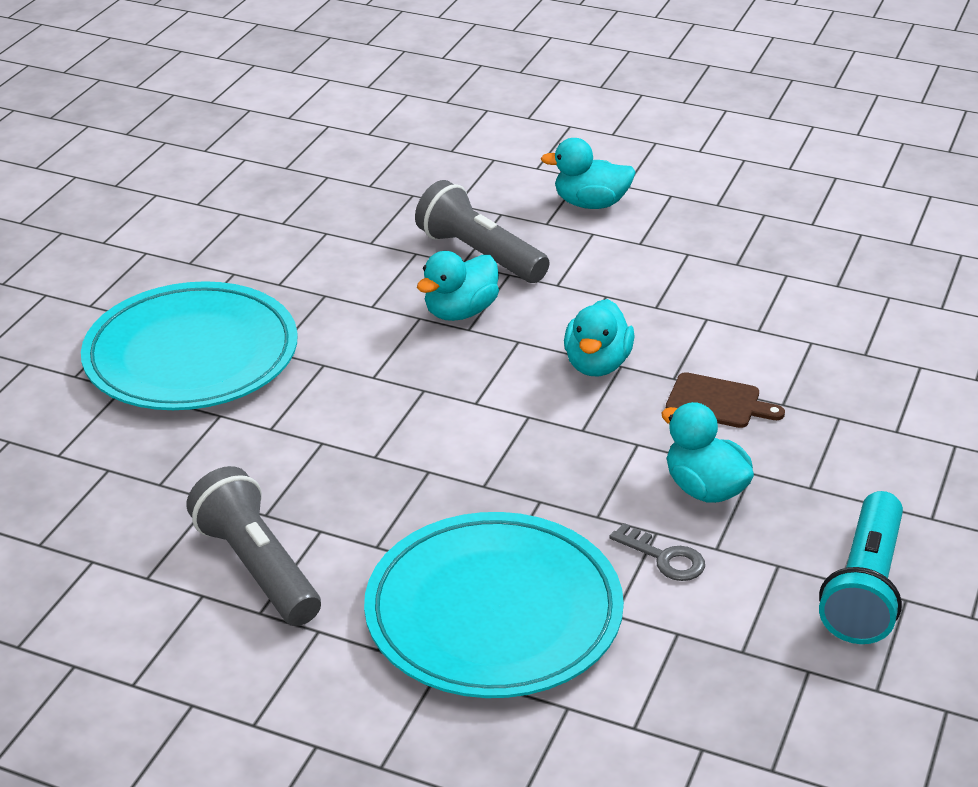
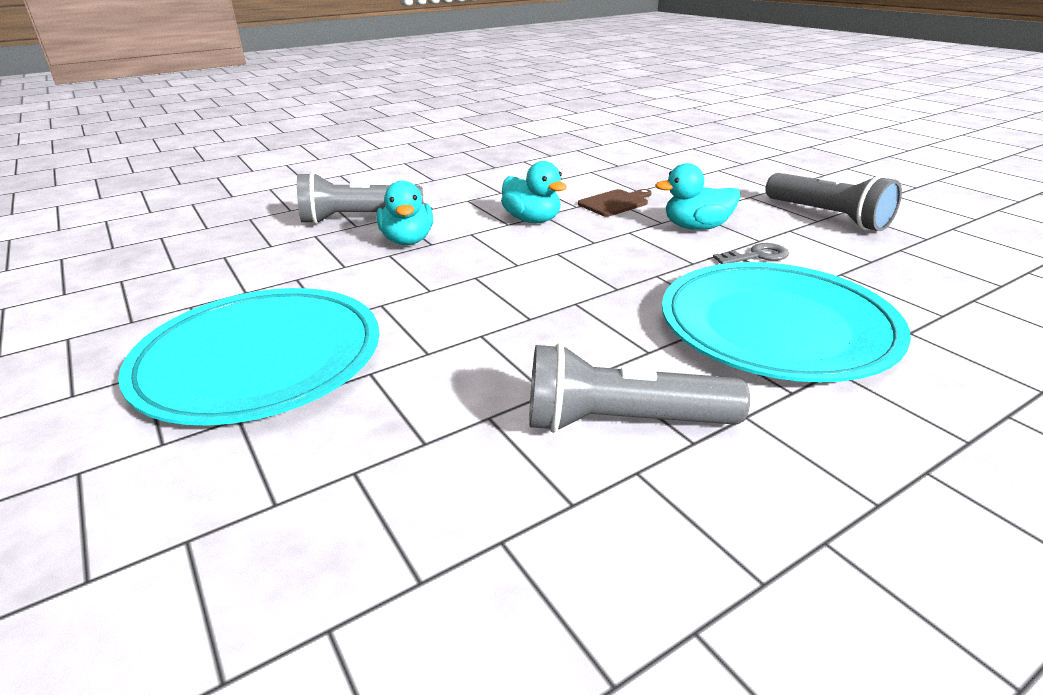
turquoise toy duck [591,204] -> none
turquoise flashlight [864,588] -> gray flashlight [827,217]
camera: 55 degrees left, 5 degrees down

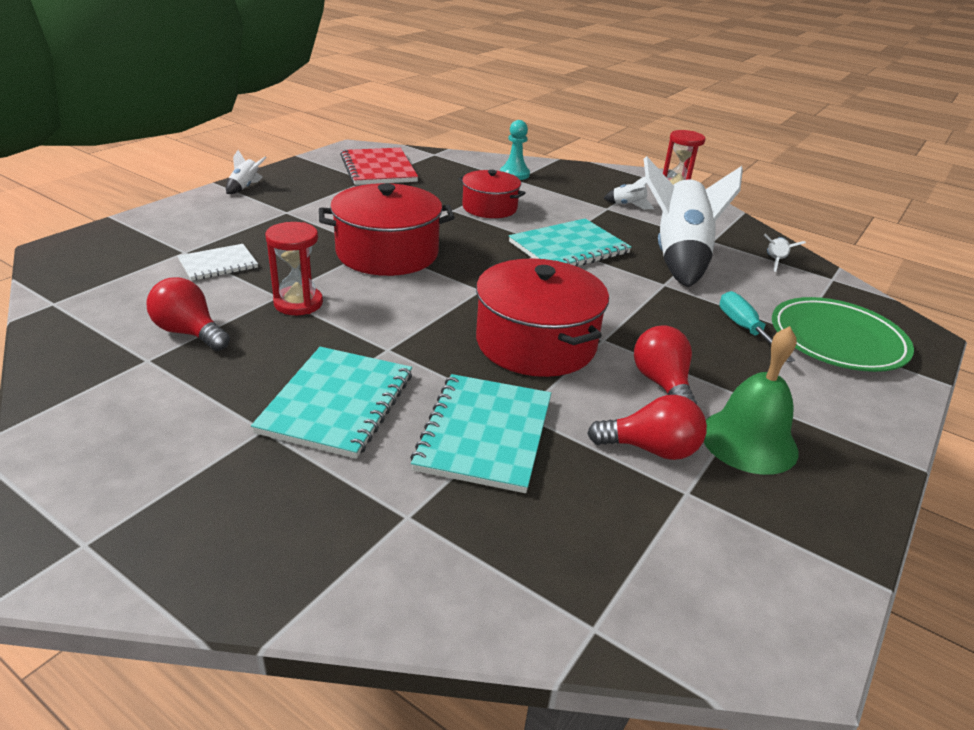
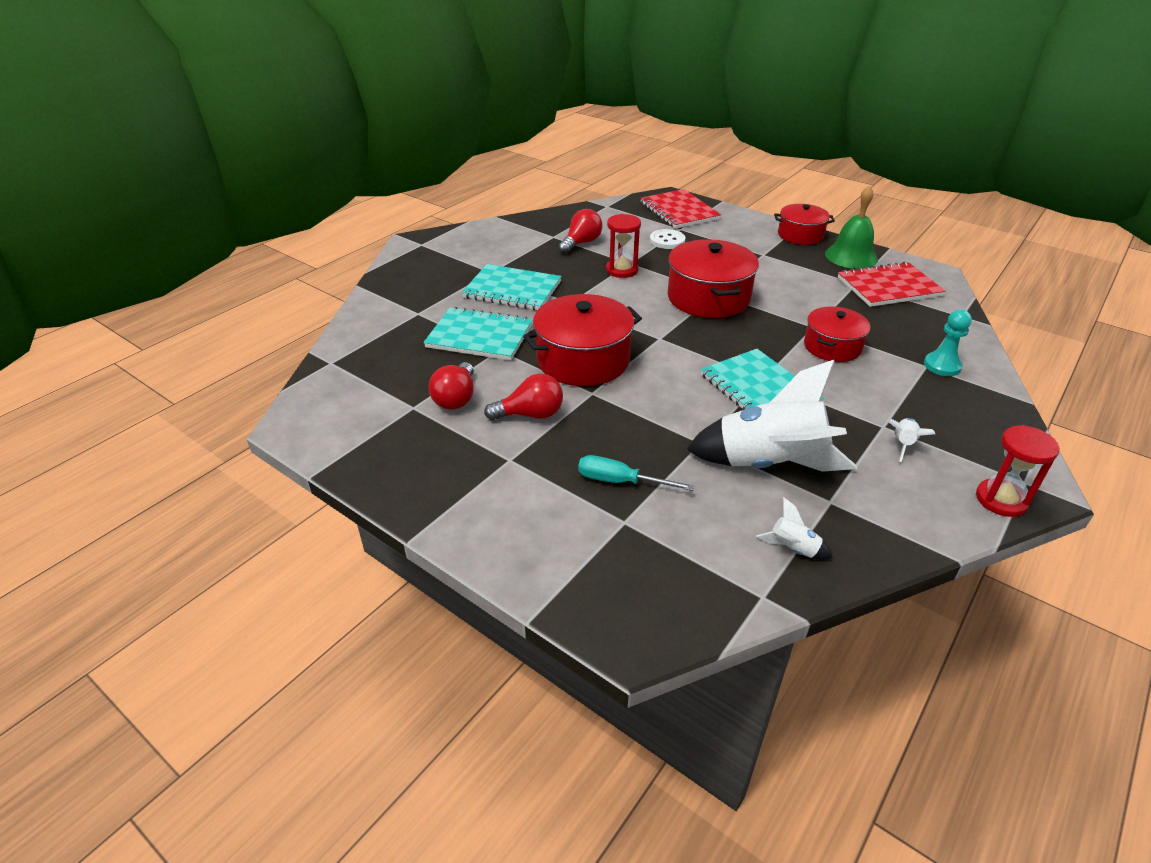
snow-white notepad [218,264] -> snow-white button [667,240]
snow-white spaceship [245,187] -> scarlet cooking pot [800,235]
green school bell [748,441] -> green school bell [851,256], moved
turquoise flat screwdriver [745,329] -> turquoise flat screwdriver [620,481], 150 degrees counterclockwise
green flat dish [837,340] -> none
none -> scarlet notepad [679,211]
camera: 95 degrees right, 5 degrees up

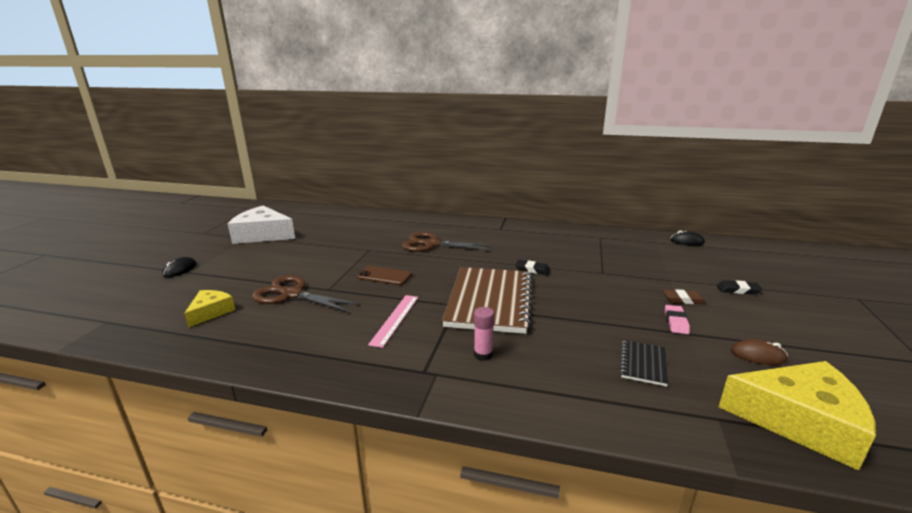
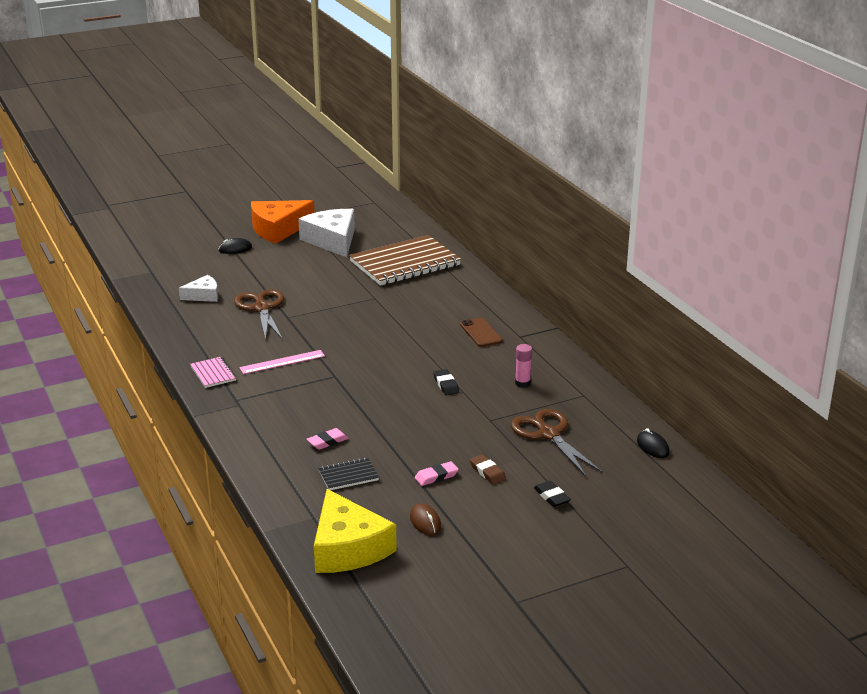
bright yellow piece of cheese [210,312] -> snow-white piece of cheese [203,295]
brown mobile phone [384,276] -> brown mobile phone [481,333], moved
brown scissors [432,244] -> brown scissors [548,434], moved
brown notepad [490,301] -> brown notepad [405,263], moved
rose-pink glue [483,355] -> rose-pink glue [522,383], moved
none -> rose-pink notepad [213,374]
none -> bright orange piece of cheese [278,229]
none -> rose-pink pencil eraser [327,441]
camera: 50 degrees right, 5 degrees up

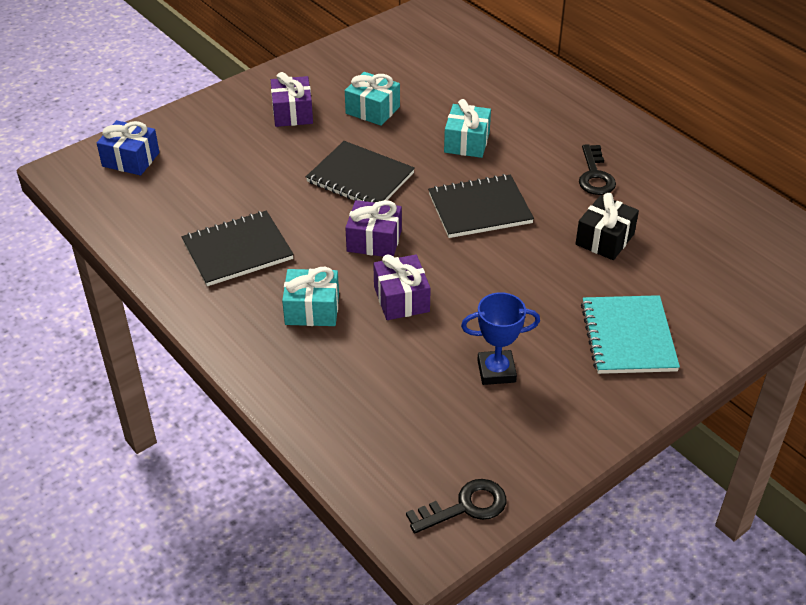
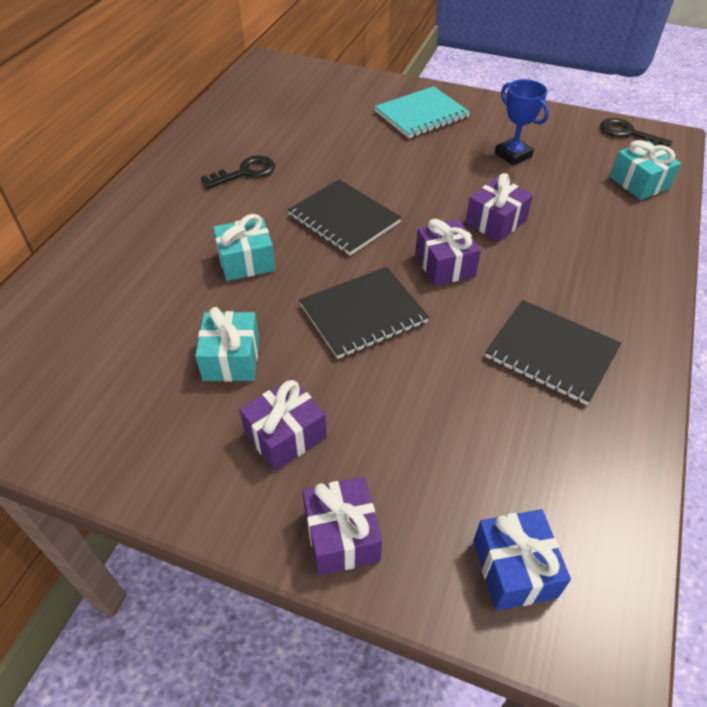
turquoise gift [312,309] -> turquoise gift [639,183], moved
black notepad [360,177] -> black notepad [363,314], 60 degrees clockwise
black gift [605,239] -> none
none -> purple gift [342,535]
camera: 120 degrees left, 5 degrees up

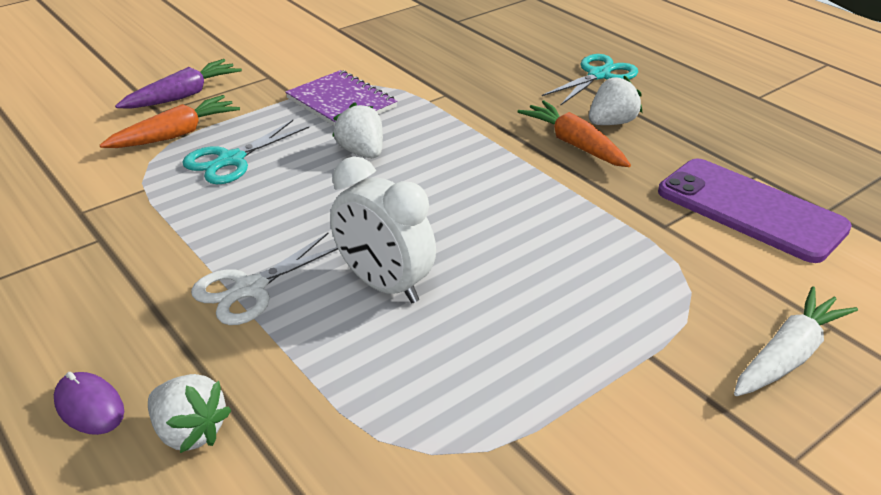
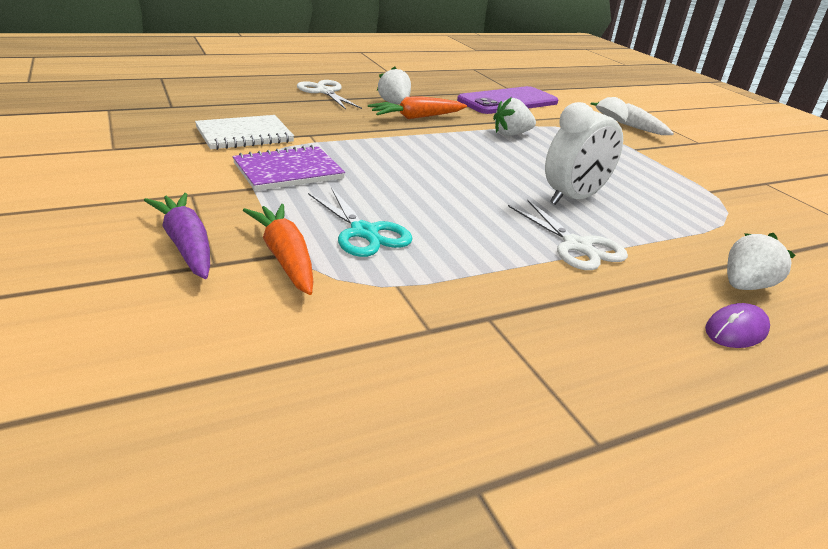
snow-white toy strawberry [362,152] -> snow-white toy strawberry [511,134], moved
turquoise scissors [599,75] -> snow-white scissors [325,92]
none -> snow-white notepad [244,135]
camera: 80 degrees left, 5 degrees down

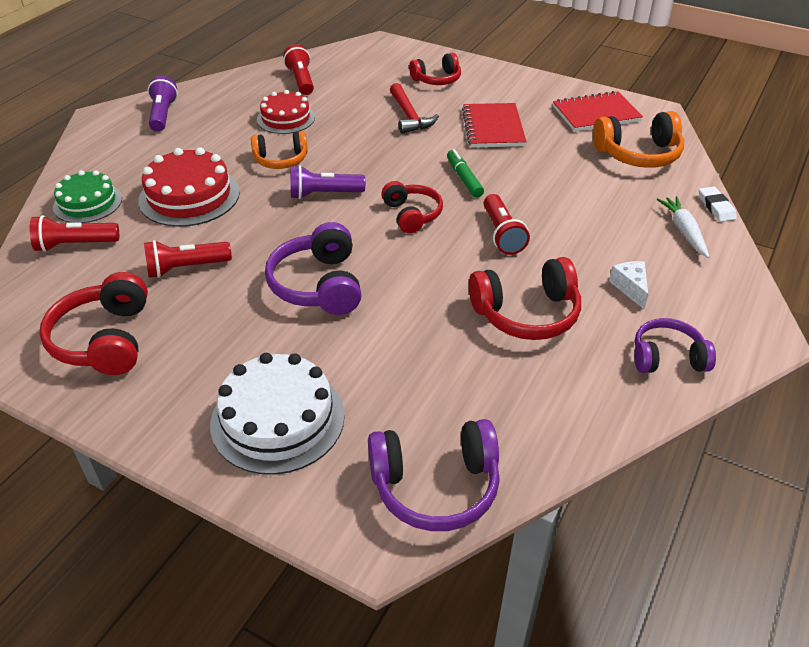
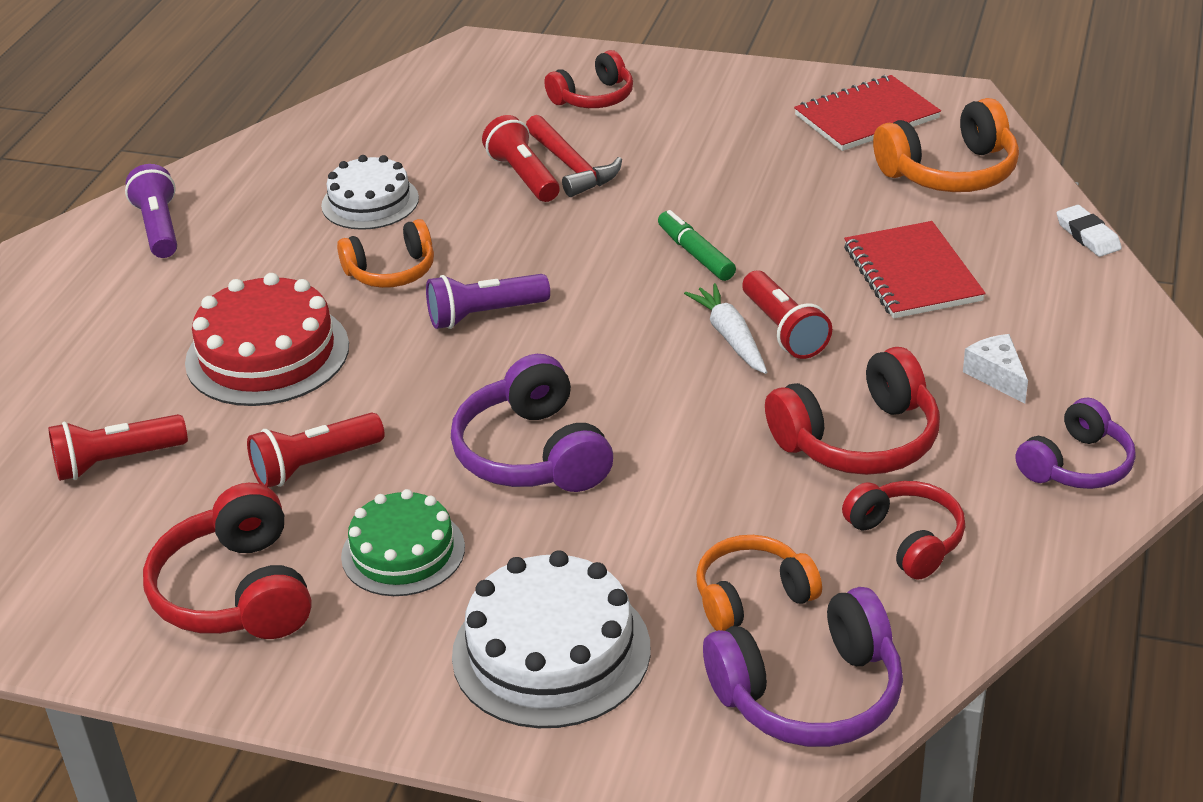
green layer cake [88,203] -> green layer cake [403,552], moved
scarlet layer cake [286,118] -> snow-white layer cake [370,202]
scarlet flashlight [301,80] -> scarlet flashlight [523,176], moved
scarlet headset [412,215] -> scarlet headset [906,539], moved
scarlet notepad [493,127] -> scarlet notepad [912,274], moved
purple headset [667,357] -> purple headset [1076,465], 150 degrees clockwise
snow-white root vegetable [683,231] -> snow-white root vegetable [730,337], moved
none -> bright orange headset [752,596]
camera: 10 degrees left, 5 degrees down

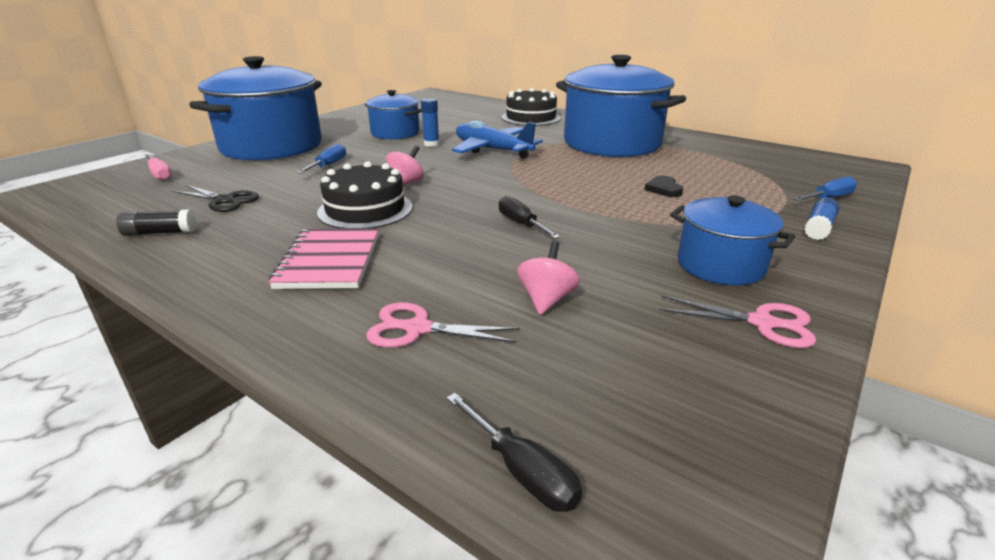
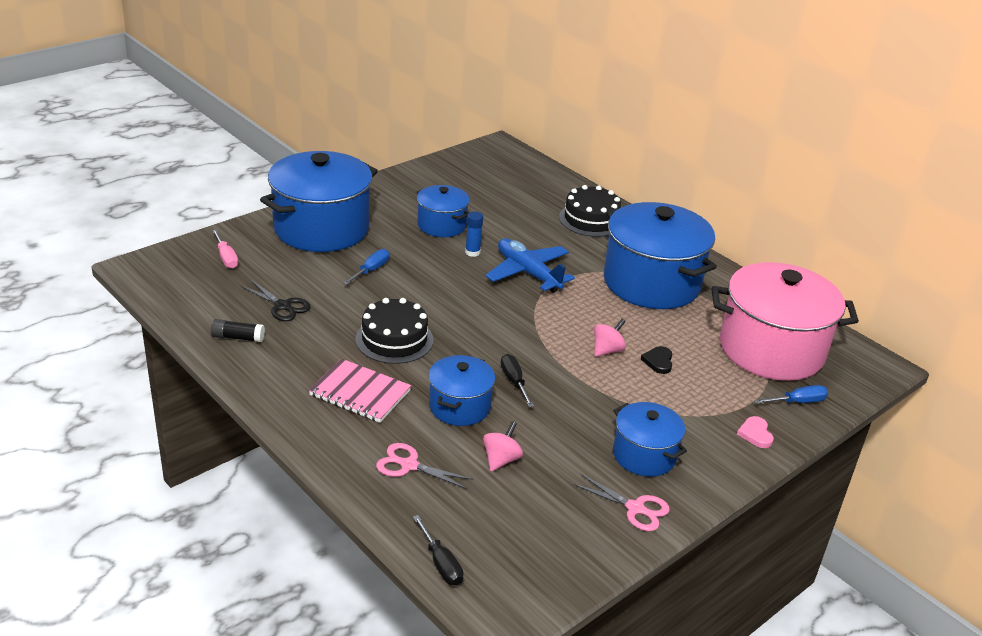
rose-pink notepad [329,261] -> rose-pink notepad [360,393], 75 degrees counterclockwise
rose-pink toy top [406,183] -> rose-pink toy top [607,350], moved
cobalt glue [818,228] -> rose-pink heart [755,434]
none -> cobalt cooking pot [459,406]
none -> rose-pink cooking pot [771,349]
camera: 10 degrees right, 5 degrees up

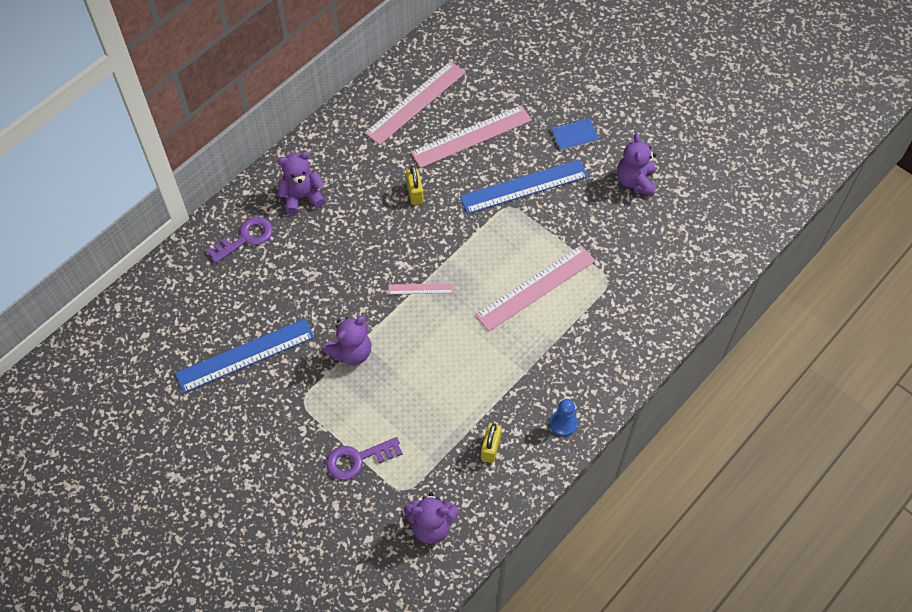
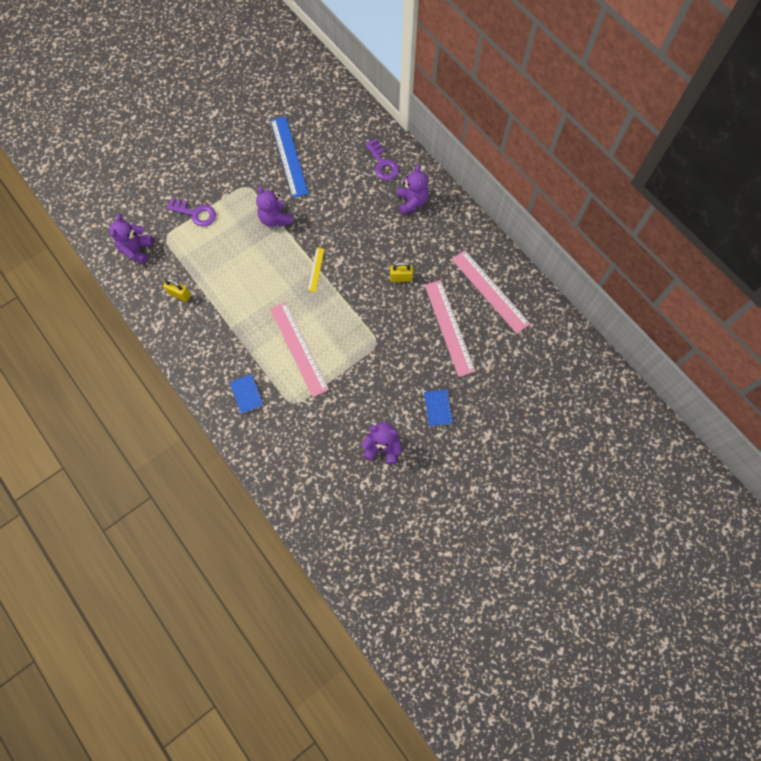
purple key [358,459] -> purple key [195,213], 120 degrees clockwise
rose-pink measuring stick [421,288] -> bright yellow measuring stick [316,269]
cobalt measuring stick [524,186] -> none
cobalt pawn [563,423] -> none
none -> cobalt notepad [247,394]
camera: 100 degrees right, 10 degrees up

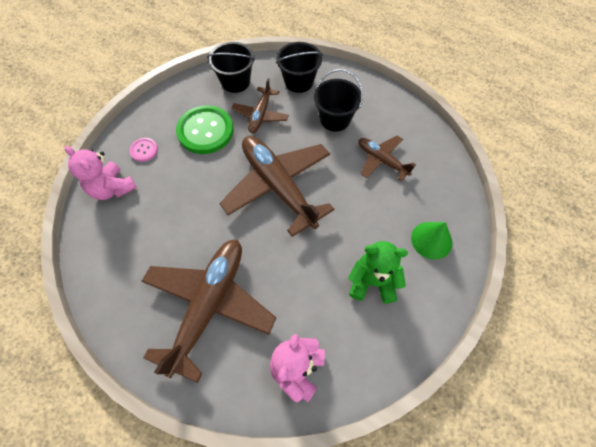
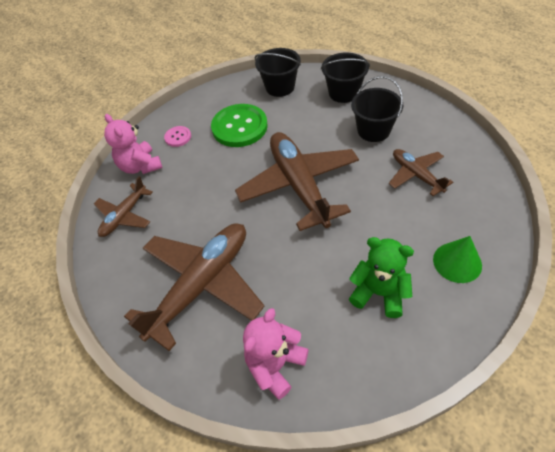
brown toy plane [260,115] -> brown toy plane [124,216], moved
camera: 20 degrees right, 10 degrees down

